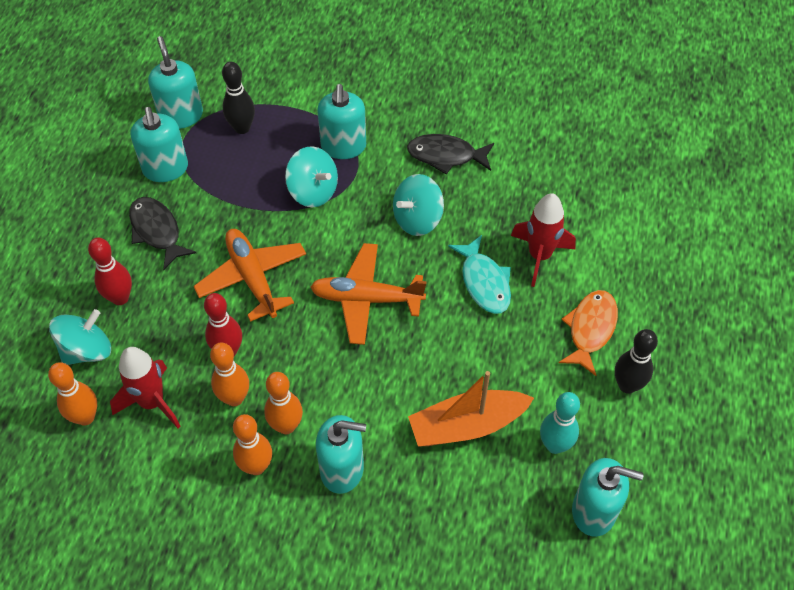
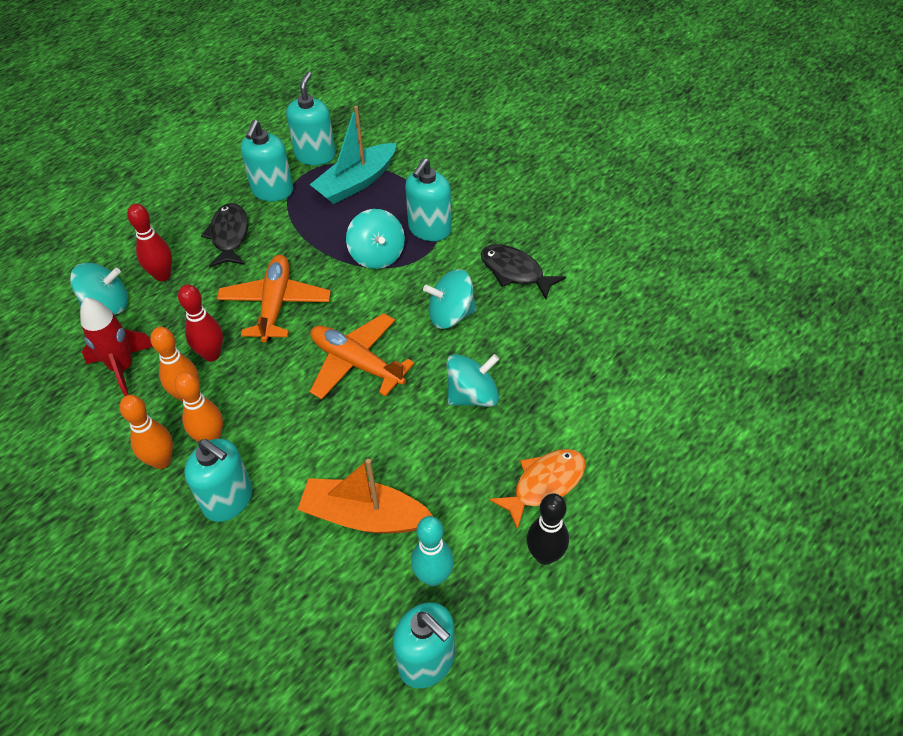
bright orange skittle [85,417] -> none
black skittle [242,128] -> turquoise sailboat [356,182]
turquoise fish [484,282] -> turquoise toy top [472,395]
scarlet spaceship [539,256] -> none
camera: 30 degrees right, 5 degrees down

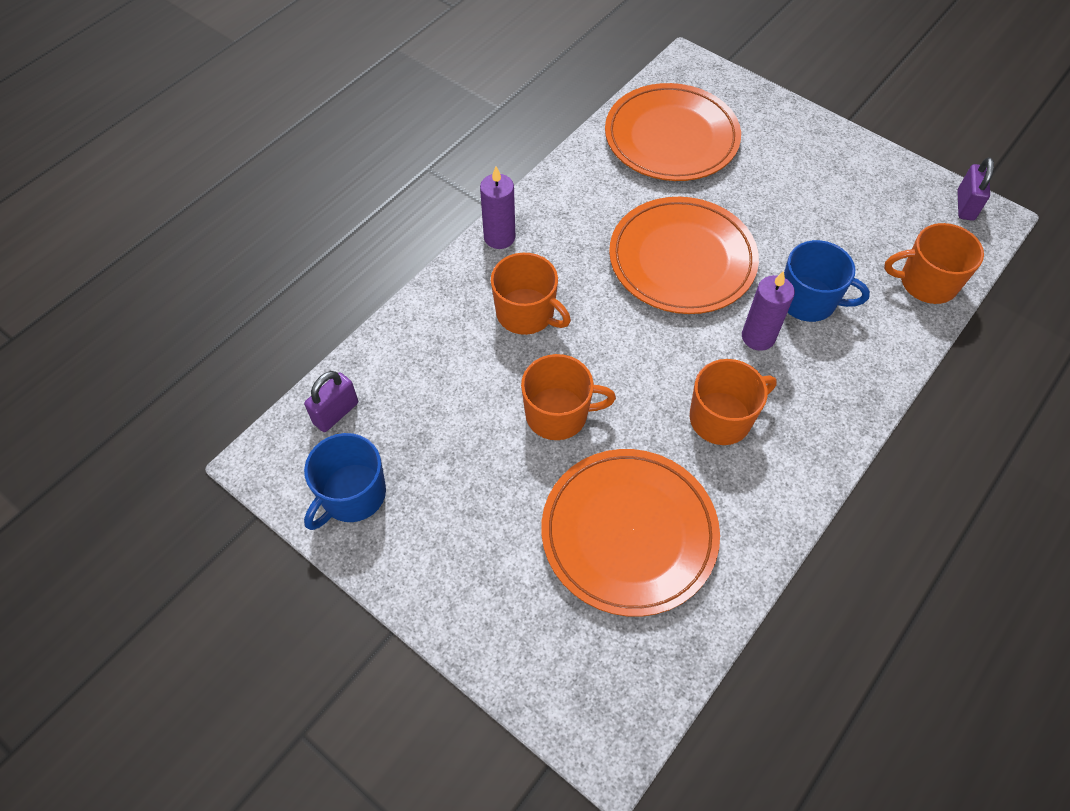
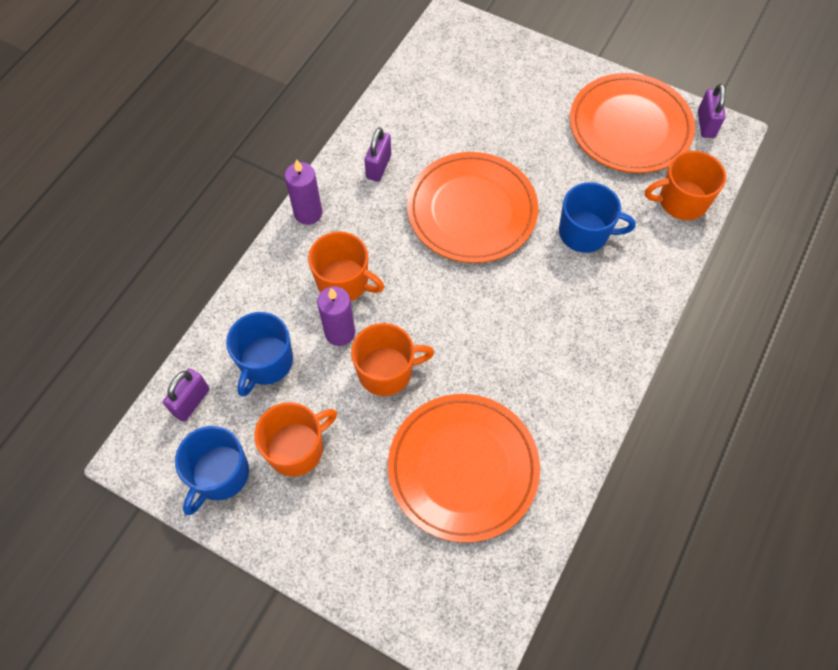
bright orange flat dish [671,137] -> bright orange flat dish [630,127], moved
bright orange coffee mug [722,418] -> bright orange coffee mug [297,448], moved
purple candle [758,337] -> purple candle [340,332], moved
none -> cobalt coffee mug [265,362]
none -> purple small lock [379,167]
camera: 10 degrees left, 5 degrees up

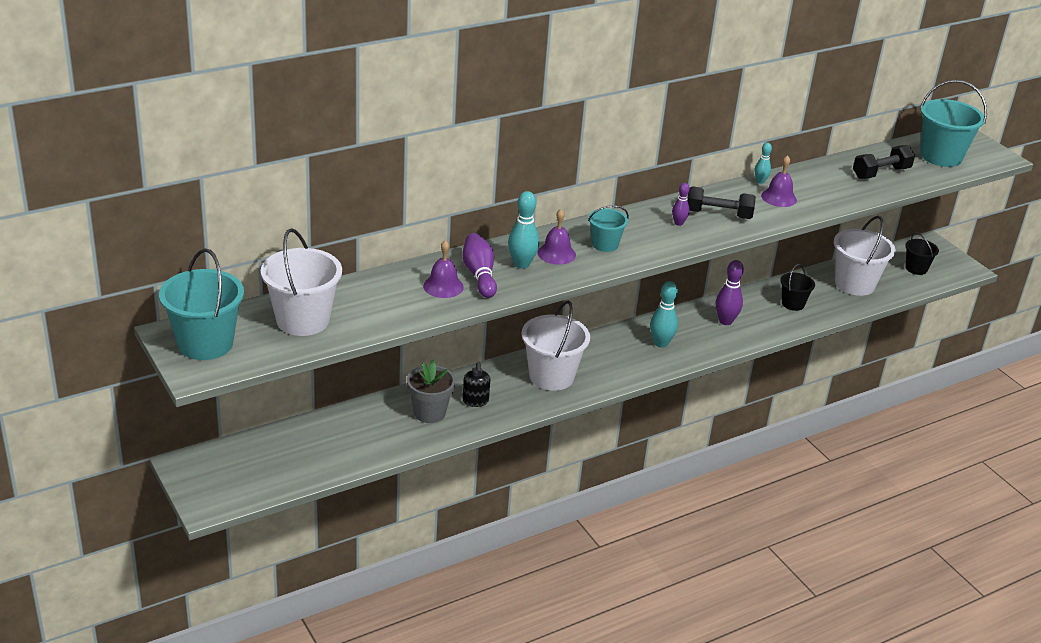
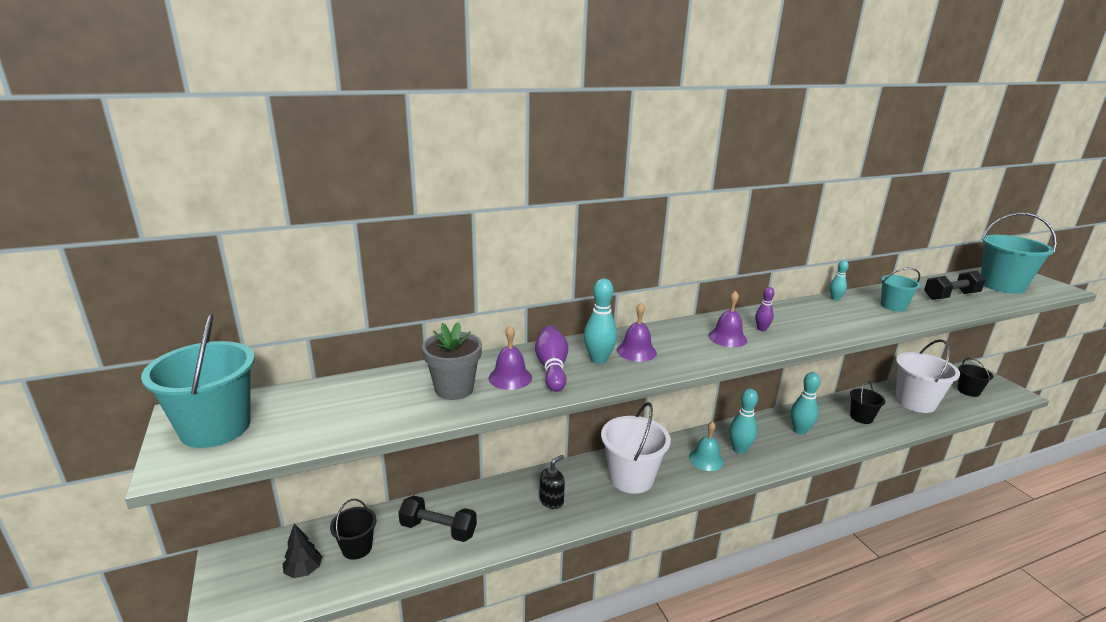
snow-white sand bucket [302,320] -> none
gray potted plant [429,413] -> gray potted plant [454,389], moved
black soap dispenser [475,401] -> black soap dispenser [551,501], 135 degrees counterclockwise
turquoise sand bucket [605,244] -> turquoise sand bucket [893,306], moved
black dumbbell [718,214] -> black dumbbell [438,529], moved
purple skittle [725,321] -> turquoise skittle [799,431]
purple school bell [779,197] -> purple school bell [727,338], moved
none -> black fir tree [304,571]
none -> black sand bucket [357,548]
none -> turquoise school bell [706,459]
camera: 10 degrees right, 10 degrees down

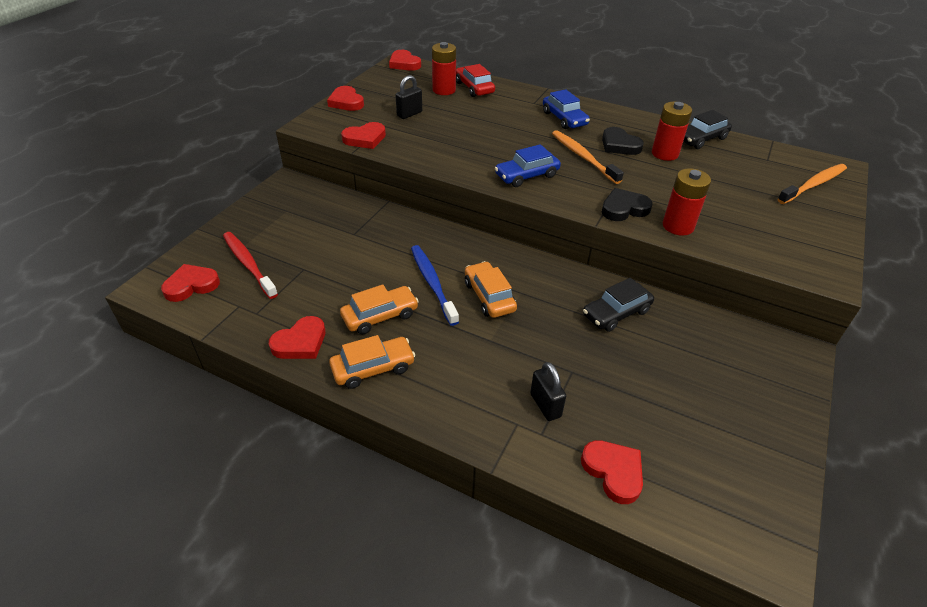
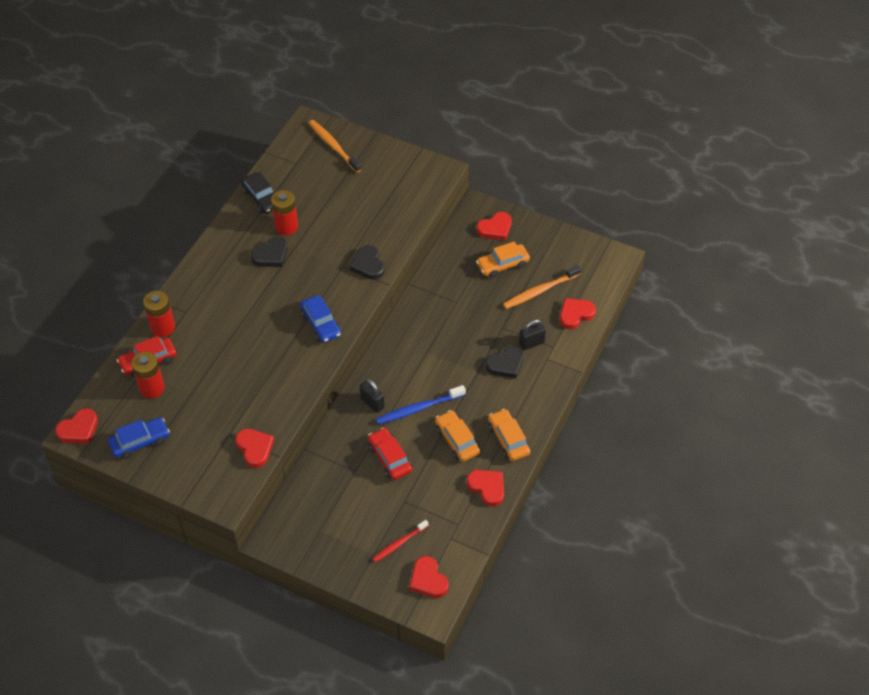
scarlet tooth brush [248,264] -> scarlet tooth brush [399,543], x0.66
scarlet heart [346,102] -> scarlet heart [495,229], moved
black small lock [409,114] -> black small lock [372,403], moved
bright orange car [489,296] -> bright orange car [502,265], moved
cobalt car [564,119] -> cobalt car [140,442], moved
bright orange tooth brush [583,157] -> bright orange tooth brush [539,291], moved
black car [616,313] -> none
scarlet power cell [678,226] -> scarlet power cell [163,327], moved
none -> scarlet car [390,458]
none -> black heart [505,364]
camera: 90 degrees left, 10 degrees up

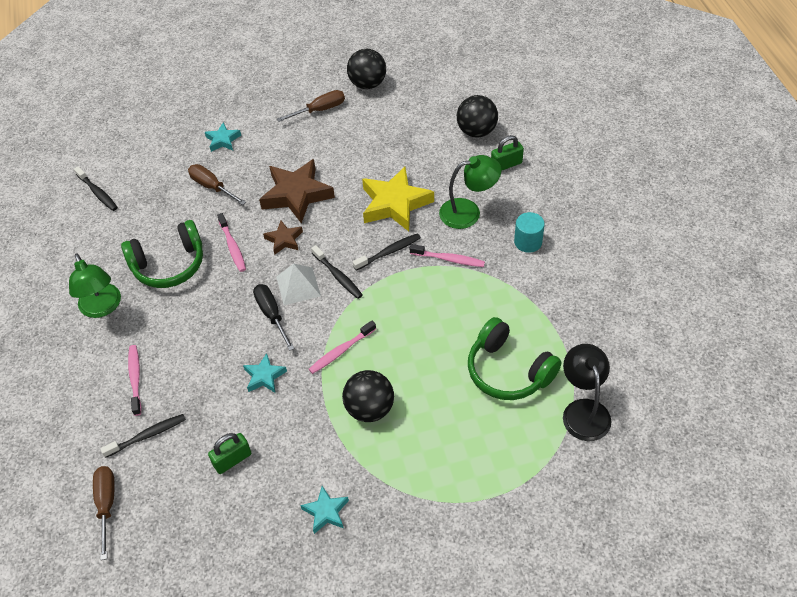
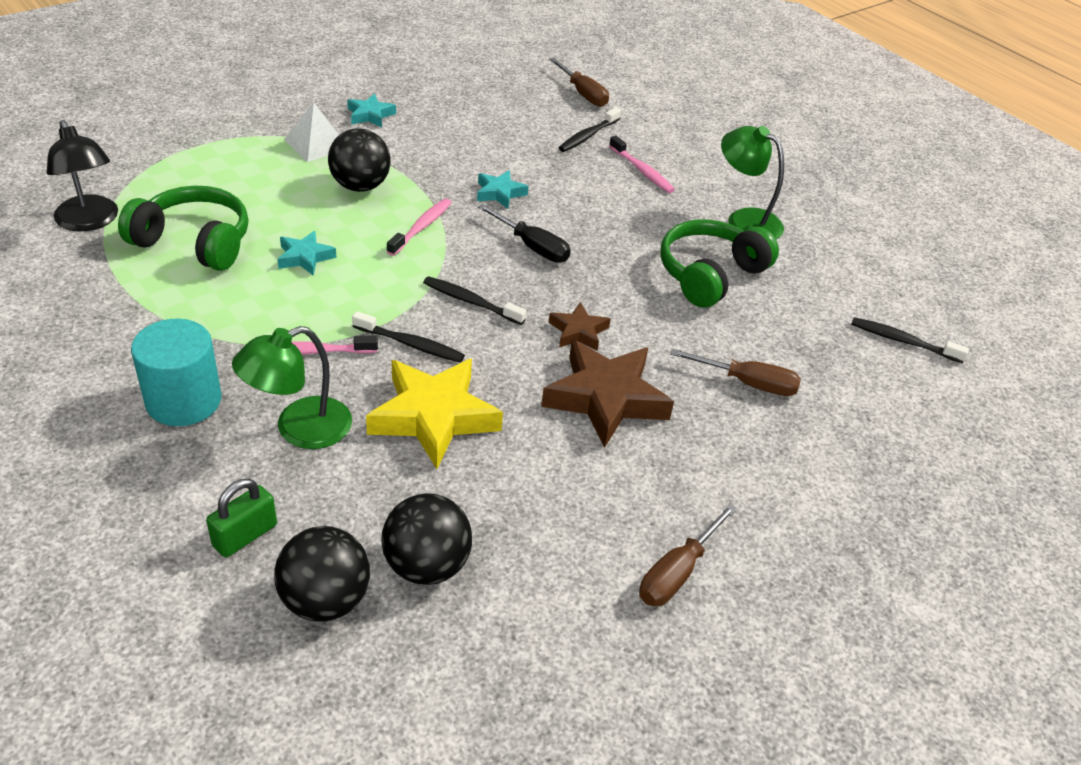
turquoise star [223,140] -> turquoise star [305,257], moved
green small lock [232,460] -> none
rose-pink tooth brush [232,246] -> none
snow-white pyramid [298,286] -> snow-white pyramid [317,144], moved
black ball [367,84] -> black ball [426,565], moved
black tooth brush [389,252] -> black tooth brush [411,344], 105 degrees counterclockwise
turquoise cylinder shape [528,242] -> turquoise cylinder shape [184,401], x1.52
camera: 150 degrees right, 10 degrees down

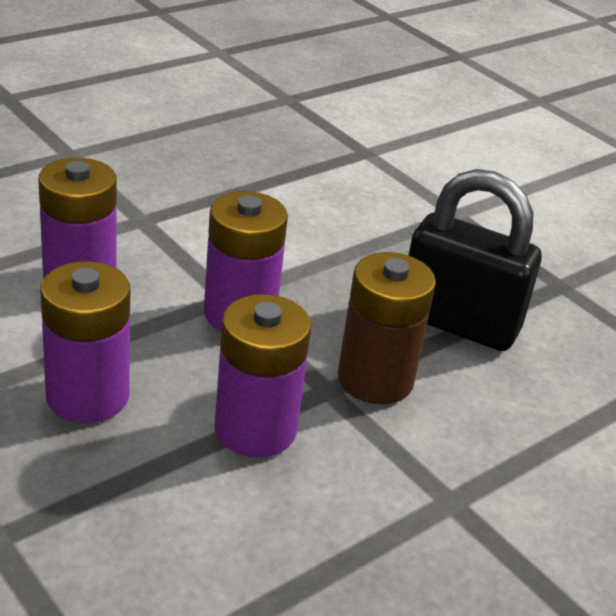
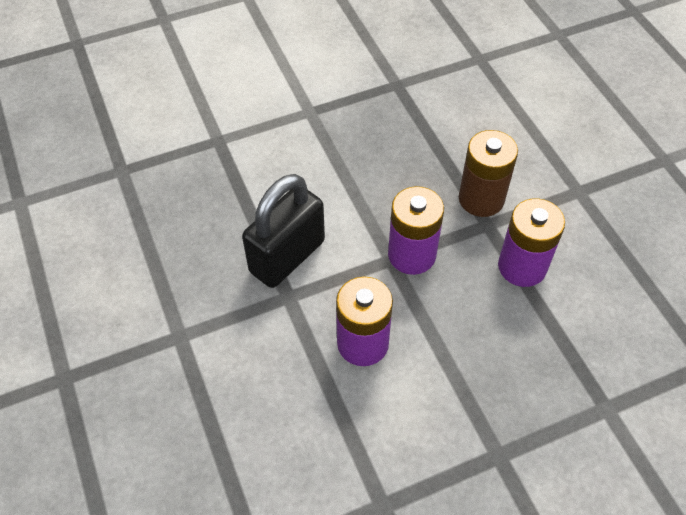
purple power cell [87,396] -> none
black small lock [458,323] -> black small lock [287,256], moved
camera: 70 degrees left, 20 degrees up

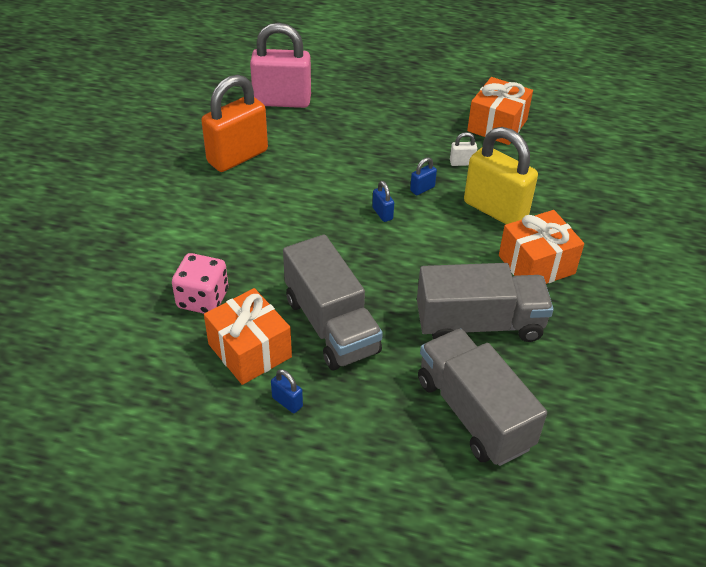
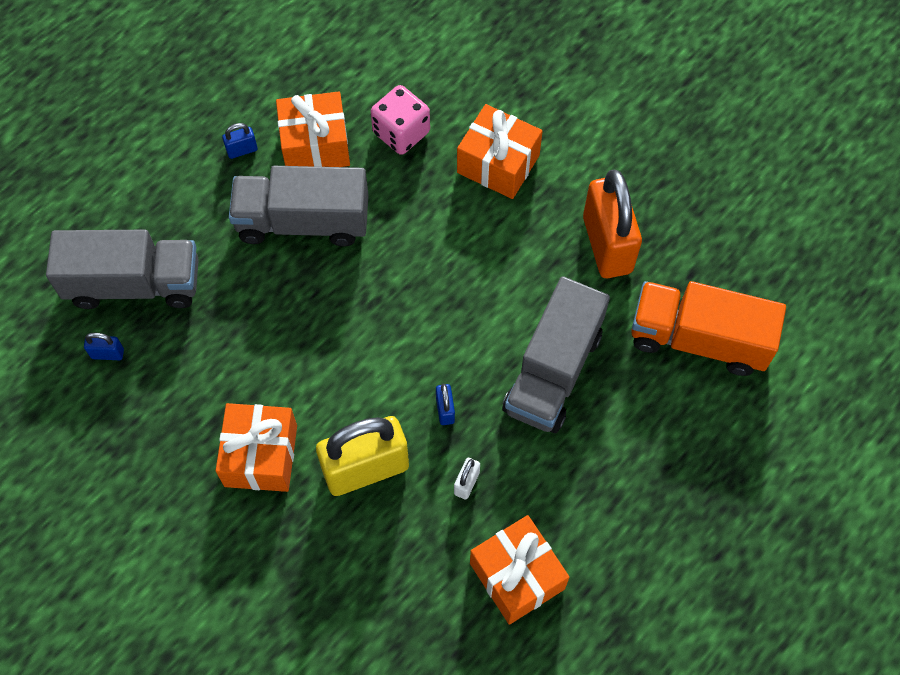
rose-pink small lock [282,101] -> bright orange toy truck [698,339]
cobalt small lock [382,213] -> cobalt small lock [107,354], moved
gray toy truck [479,324] -> gray toy truck [553,371], moved
none -> bright orange gift [498,164]
camera: 120 degrees right, 20 degrees up

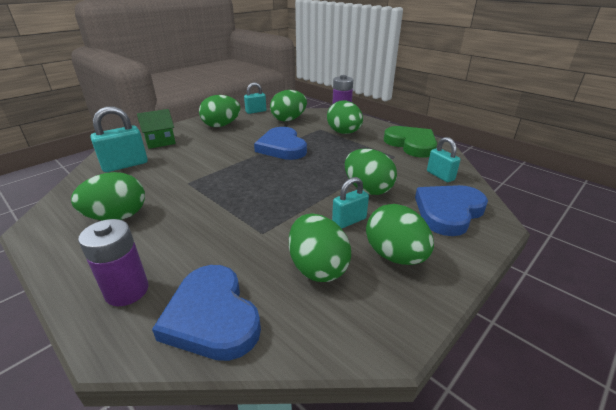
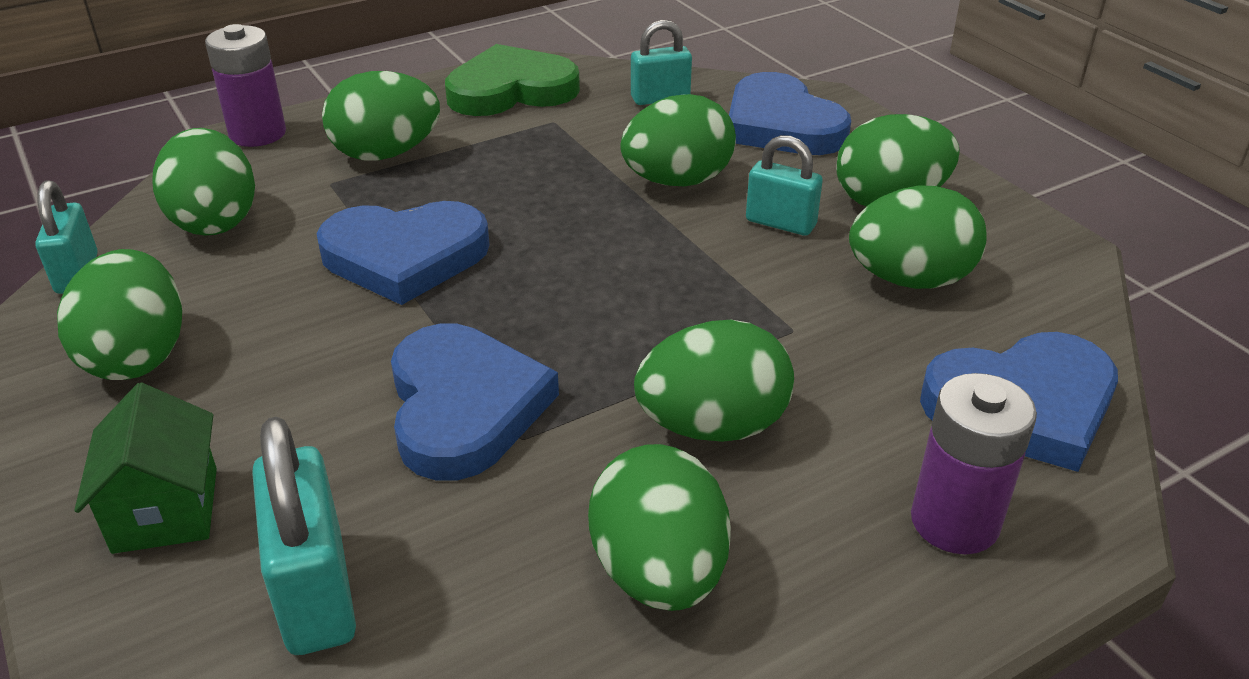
turquoise small lock [349,221] -> turquoise small lock [780,223], 45 degrees counterclockwise
none -> cobalt heart [464,407]
none -> green egg [712,426]
camera: 75 degrees left, 5 degrees up

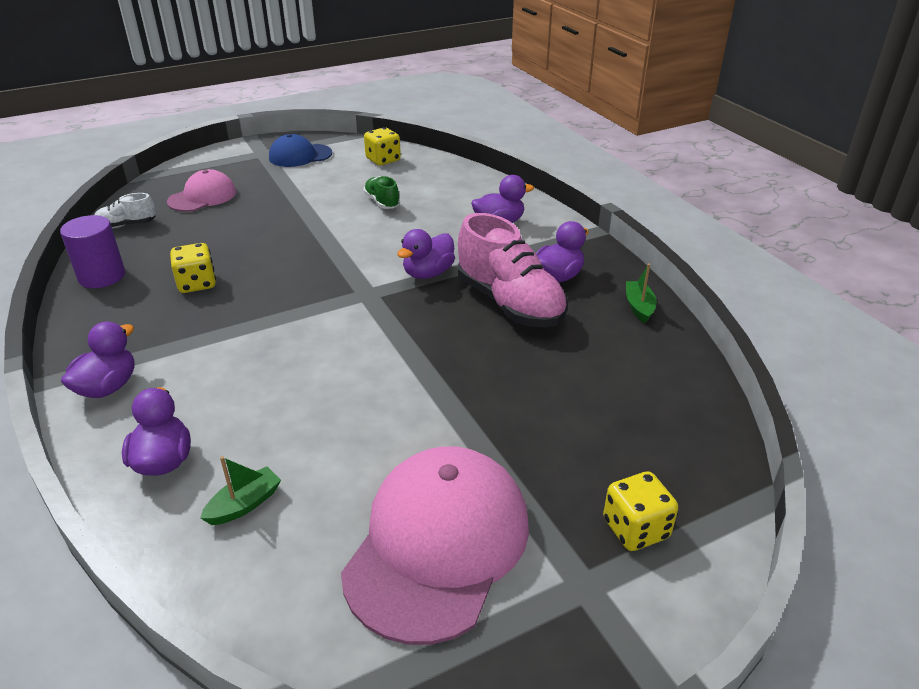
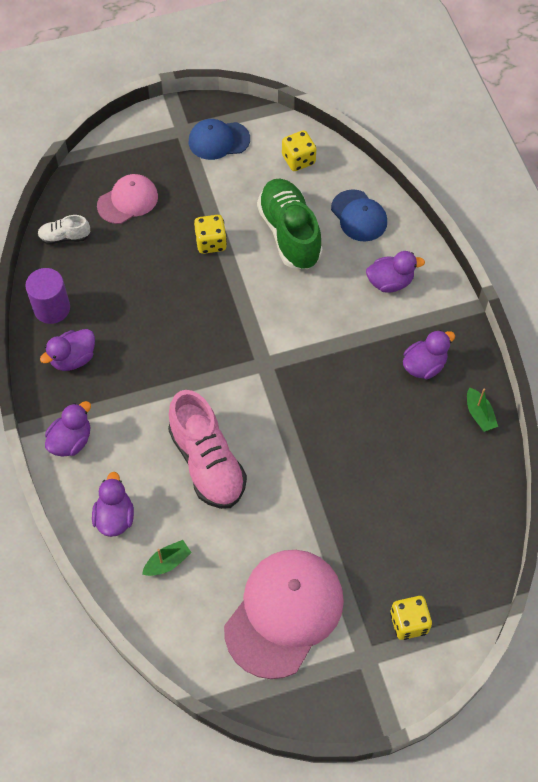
bright yellow game die [197,284] -> bright yellow game die [211,242], moved
green lace-up shoe [382,202] -> green lace-up shoe [289,233], x2.06
purple toy duck [428,273] -> purple toy duck [73,358], moved
rose-pink lace-up shoe [510,303] -> rose-pink lace-up shoe [207,462], moved
green sailboat [639,307] -> green sailboat [479,414], 150 degrees clockwise
none -> cobalt baseball cap [359,216]
camera: 10 degrees right, 25 degrees up

